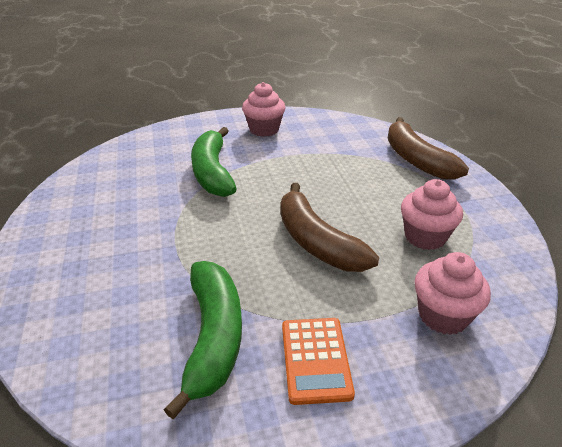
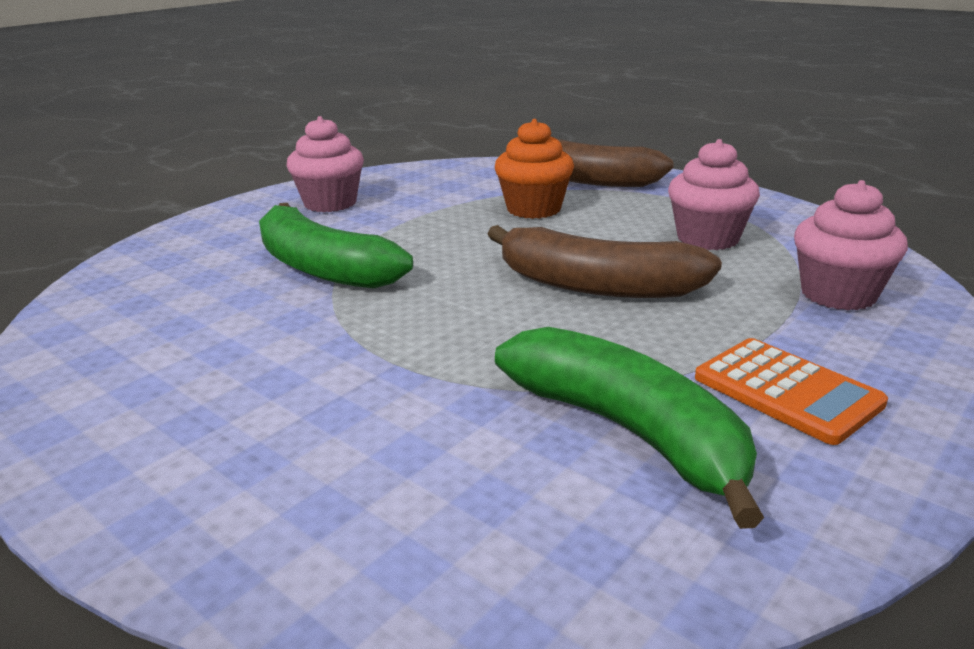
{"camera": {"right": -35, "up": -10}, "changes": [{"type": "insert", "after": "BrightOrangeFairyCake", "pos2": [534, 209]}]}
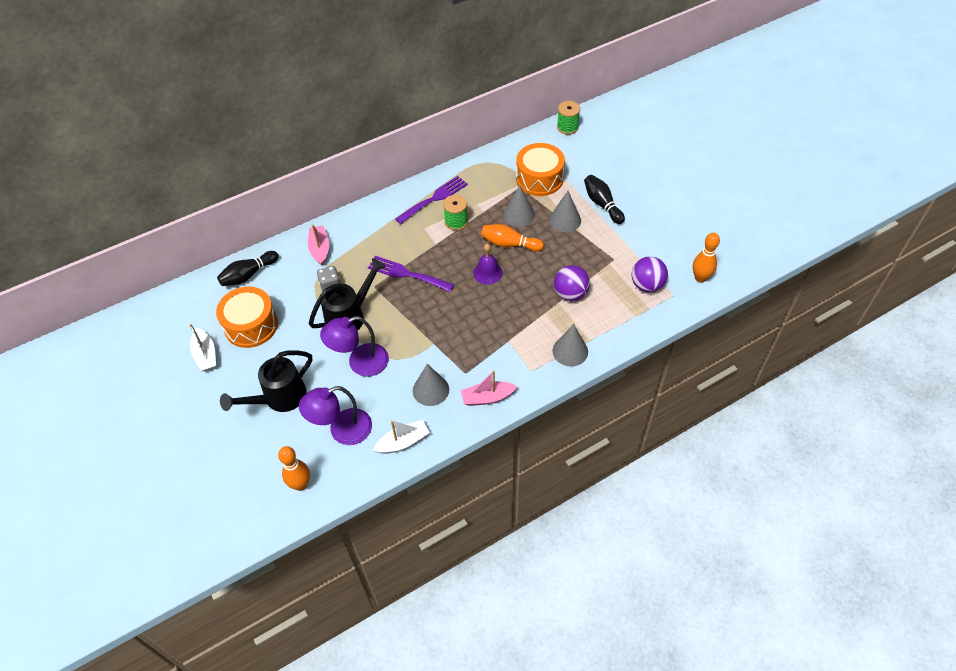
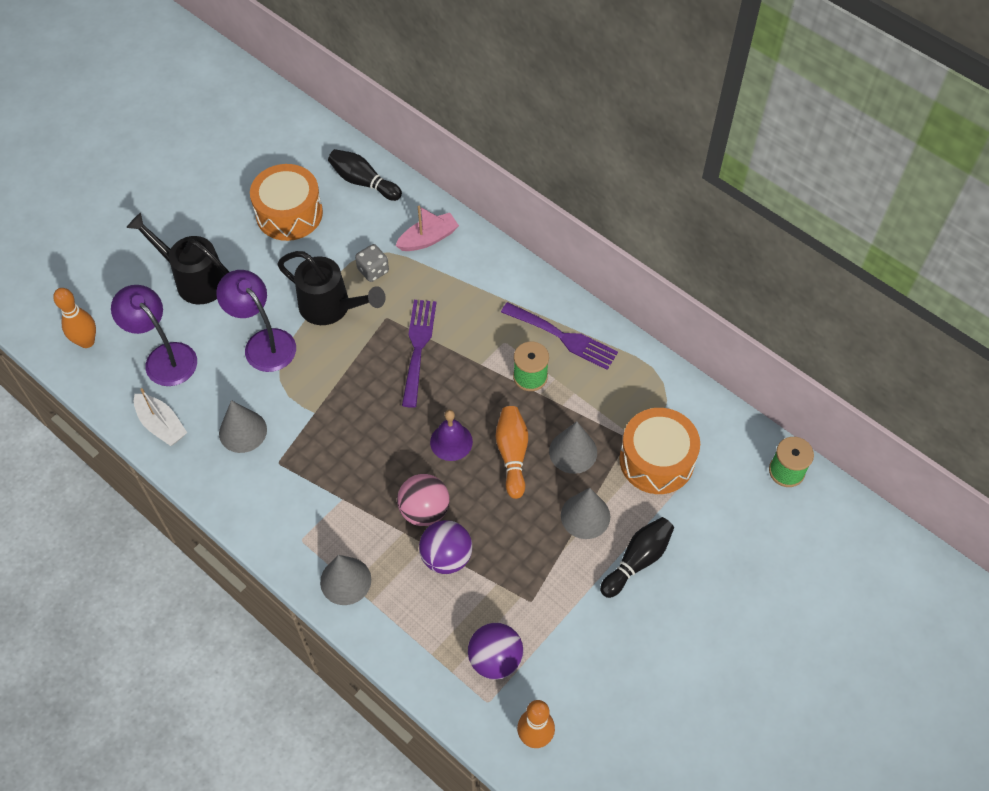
{"camera": {"right": 70, "up": 5}, "changes": [{"type": "delete", "before": "SnowWhiteToyBoat", "pos1": [205, 355]}, {"type": "delete", "before": "PinkToyBoat", "pos1": [487, 397]}, {"type": "insert", "after": "PinkBall", "pos2": [424, 510]}]}
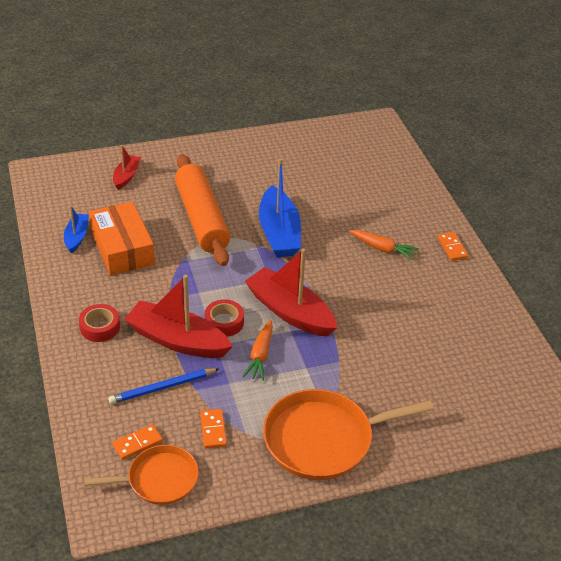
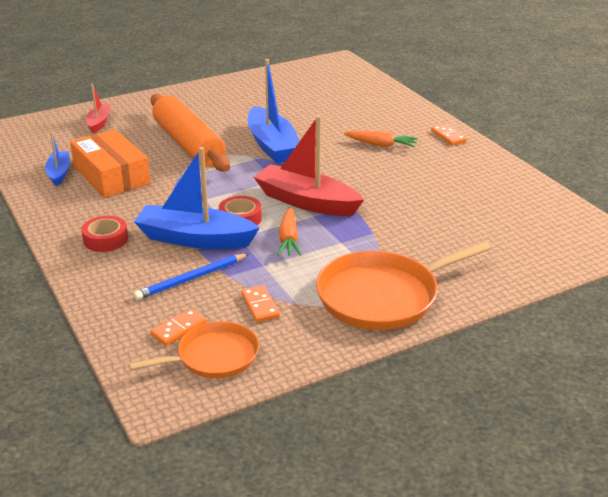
{"camera": {"right": -10, "up": -10}, "changes": [{"type": "recolor", "before": "ScarletToyBoat", "after": "RoyalBlueToyBoat", "pos1": [177, 340], "pos2": [194, 239]}]}
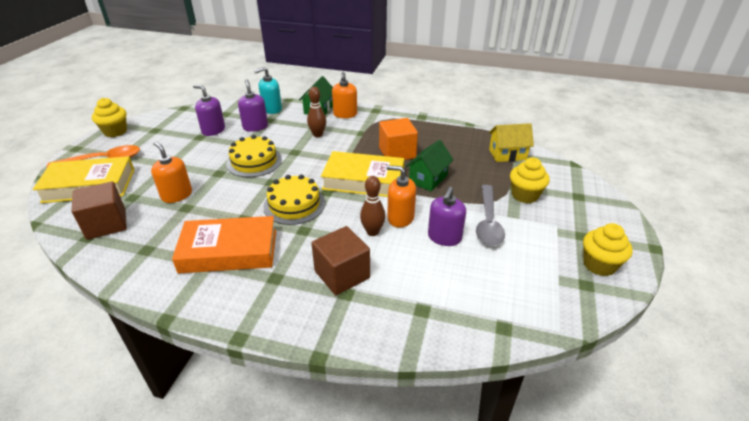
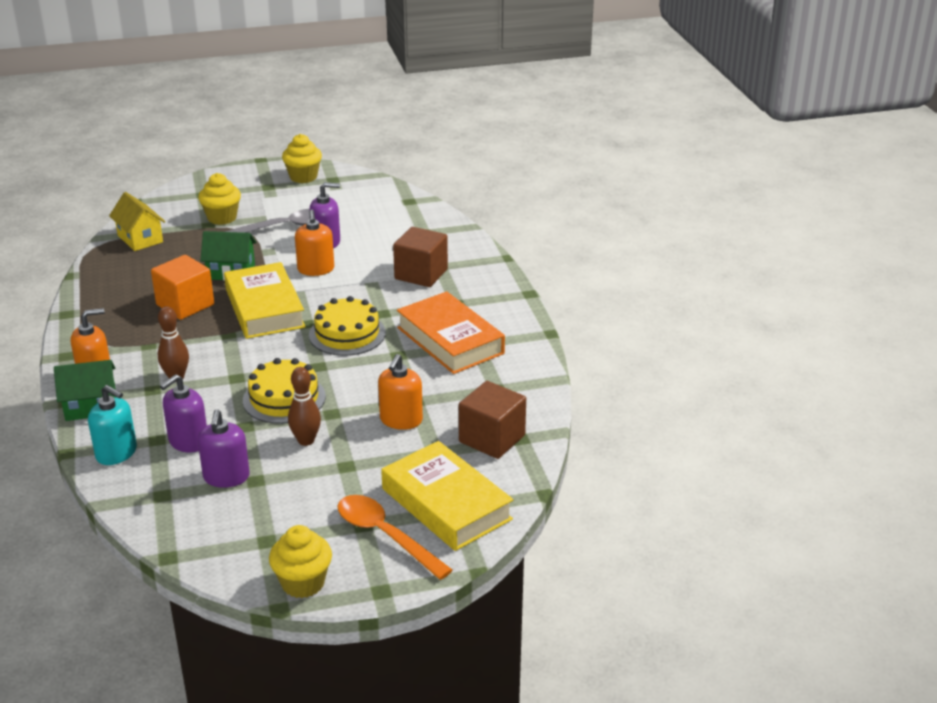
{"camera": {"right": -120, "up": -5}, "changes": [{"type": "move", "before": "DarkBrownSkittle", "pos1": [372, 232], "pos2": [306, 440]}]}
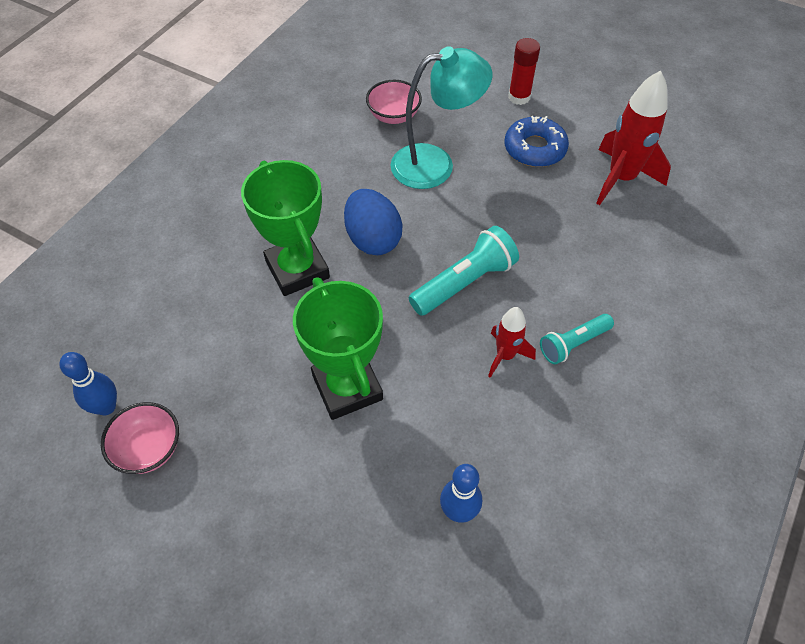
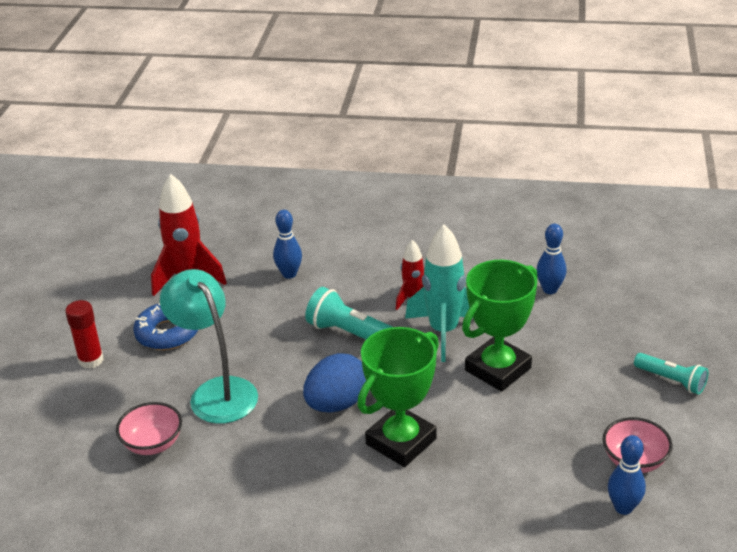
{"camera": {"right": -110, "up": -20}, "changes": [{"type": "insert", "after": "RoyalBlueSkittle", "pos2": [289, 274]}, {"type": "insert", "after": "TealRocket", "pos2": [443, 332]}, {"type": "move", "before": "TealTorch", "pos1": [573, 344], "pos2": [671, 380]}]}
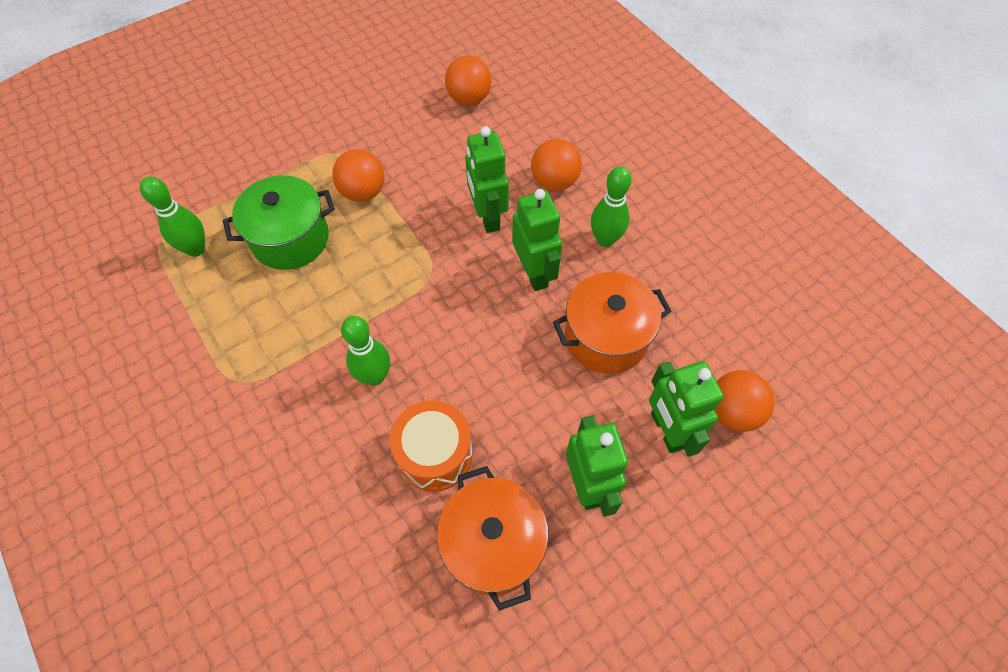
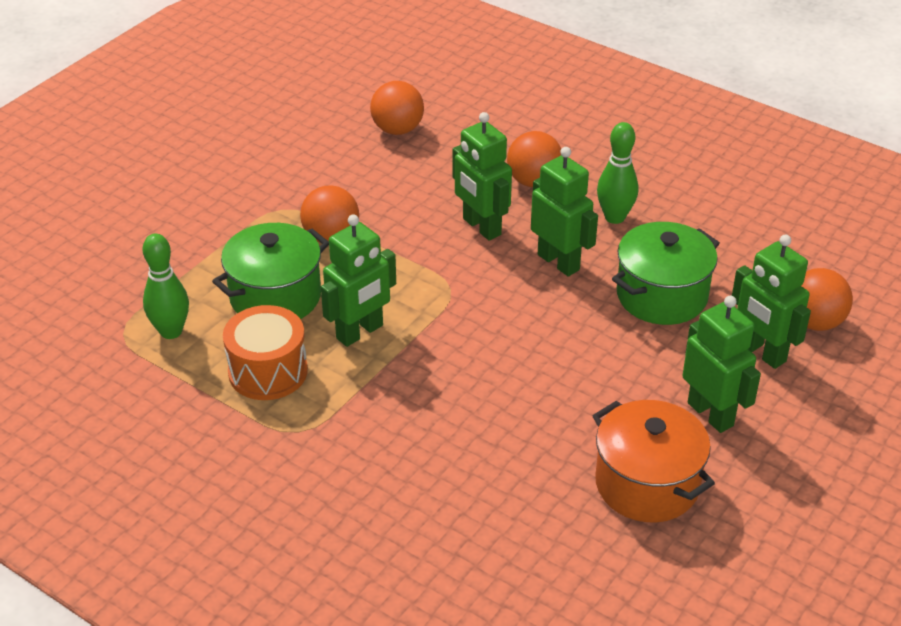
{"camera": {"right": -20, "up": -20}, "changes": [{"type": "delete", "before": "GreenSkittle", "pos1": [374, 376]}, {"type": "insert", "after": "GreenRobotFigure", "pos2": [360, 332]}, {"type": "move", "before": "BrightOrangeSnareDrum", "pos1": [435, 454], "pos2": [268, 371]}, {"type": "recolor", "before": "BrightOrangePot", "after": "GreenPot", "pos1": [606, 337], "pos2": [662, 296]}]}
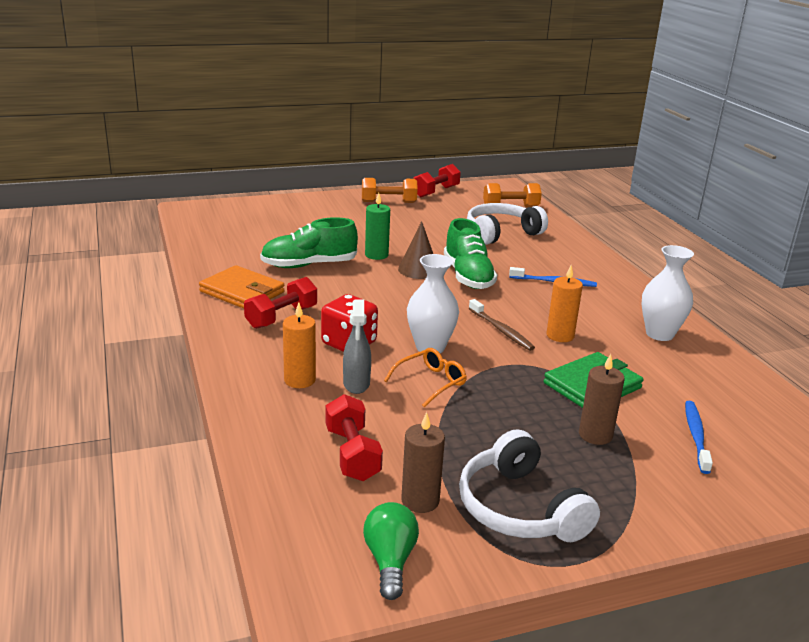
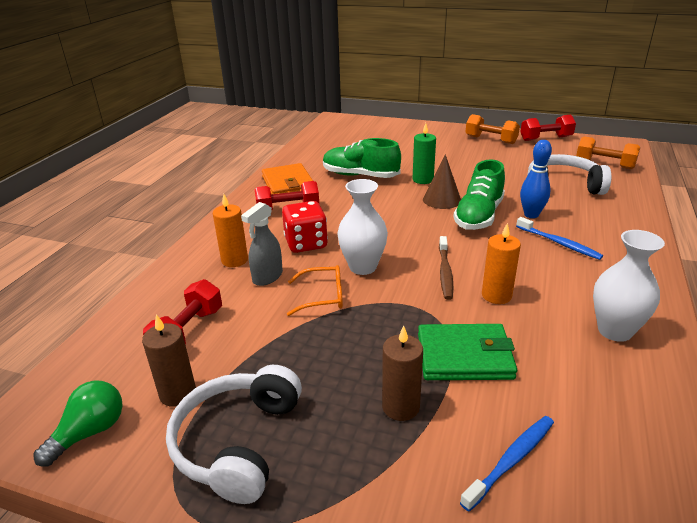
{"camera": {"right": 40, "up": 5}, "changes": [{"type": "insert", "after": "RoyalBlueSkittle", "pos2": [531, 215]}]}
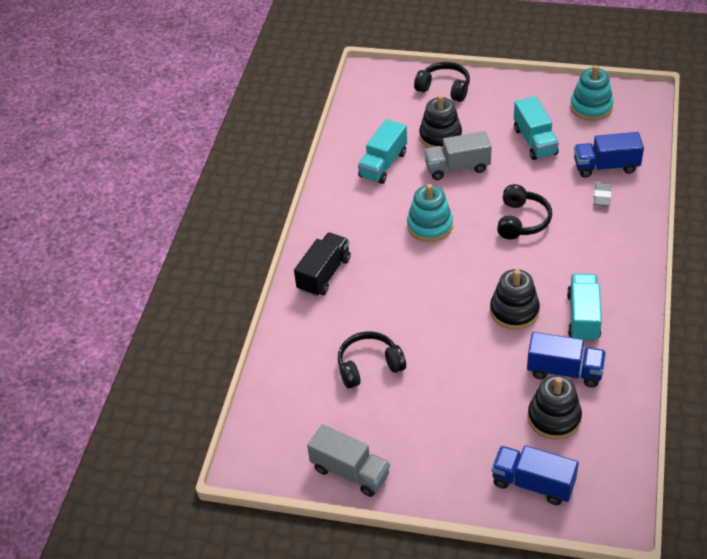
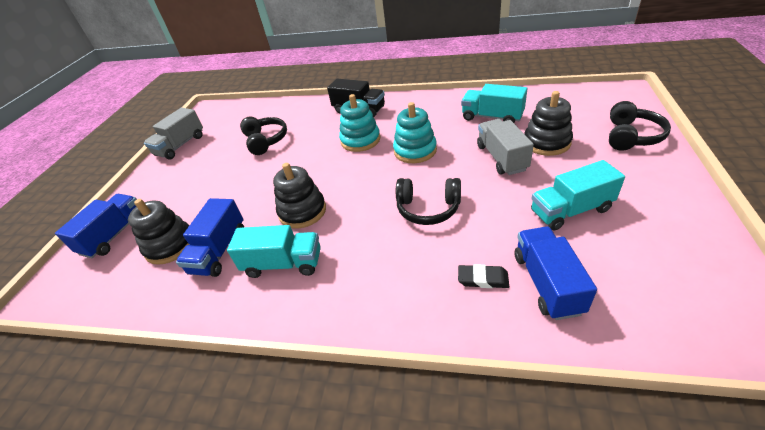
{"camera": {"right": 90, "up": -5}, "changes": [{"type": "move", "before": "TealRingStacker", "pos1": [591, 107], "pos2": [360, 140]}, {"type": "recolor", "before": "AshGreyGumEraser", "after": "EbonyGumEraser", "pos1": [602, 196], "pos2": [483, 279]}]}
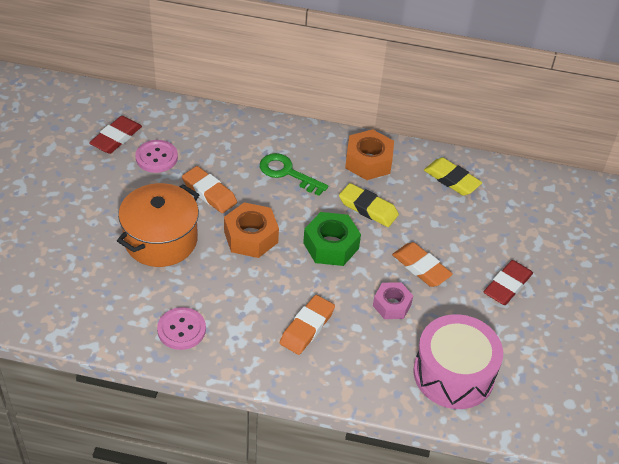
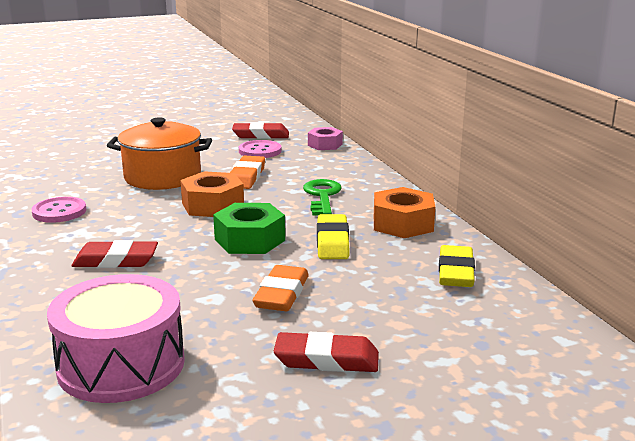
{"camera": {"right": 60, "up": -25}, "changes": [{"type": "move", "before": "PinkNut", "pos1": [392, 305], "pos2": [325, 145]}, {"type": "recolor", "before": "BrightOrangeGumEraser", "after": "ScarletGumEraser", "pos1": [307, 327], "pos2": [116, 260]}]}
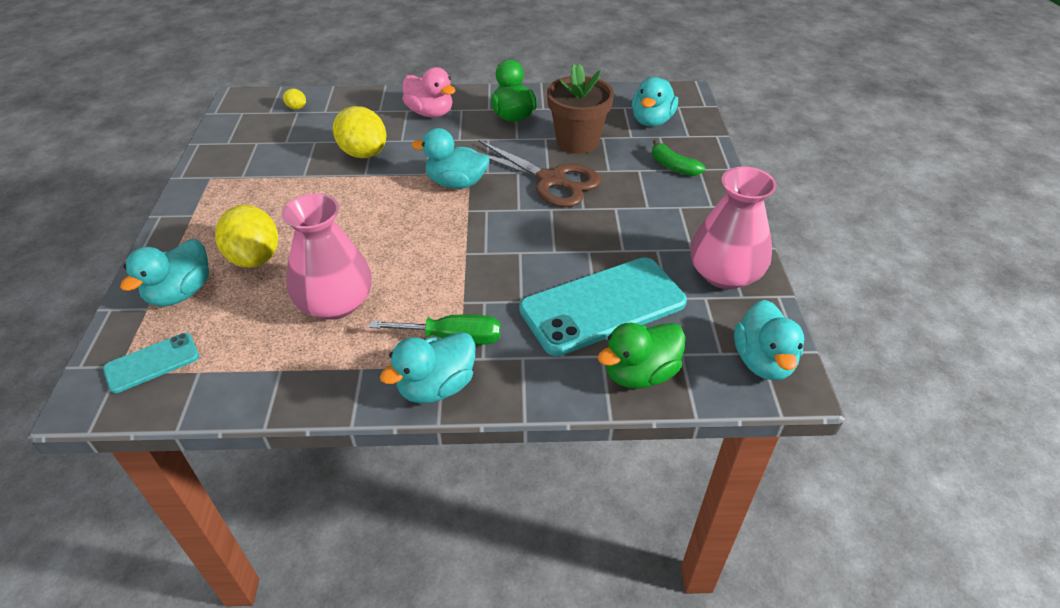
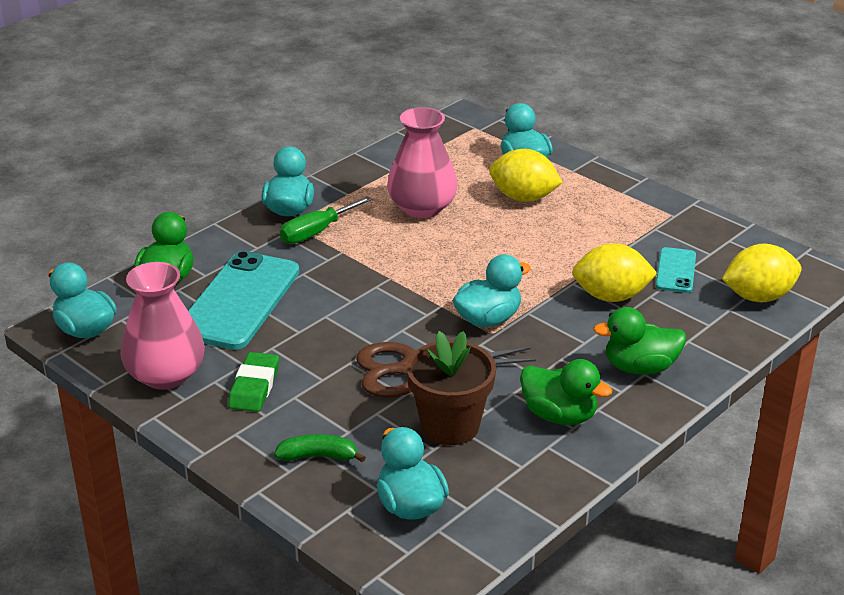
{"camera": {"right": 135, "up": -10}, "changes": [{"type": "insert", "after": "GreenGumEraser", "pos2": [254, 387]}, {"type": "move", "before": "TealMobilePhone", "pos1": [152, 363], "pos2": [676, 271]}, {"type": "recolor", "before": "PinkRubberDuck", "after": "GreenRubberDuck", "pos1": [430, 113], "pos2": [640, 367]}, {"type": "resize", "before": "BrightYellowCitrusFruit", "pos1": [296, 108], "pos2": [758, 297], "scale": 2.25}]}
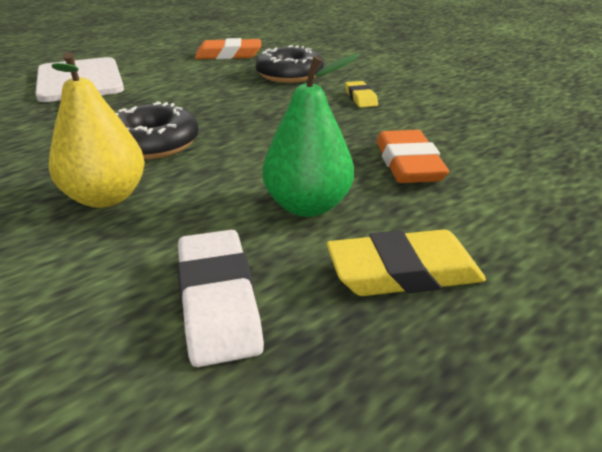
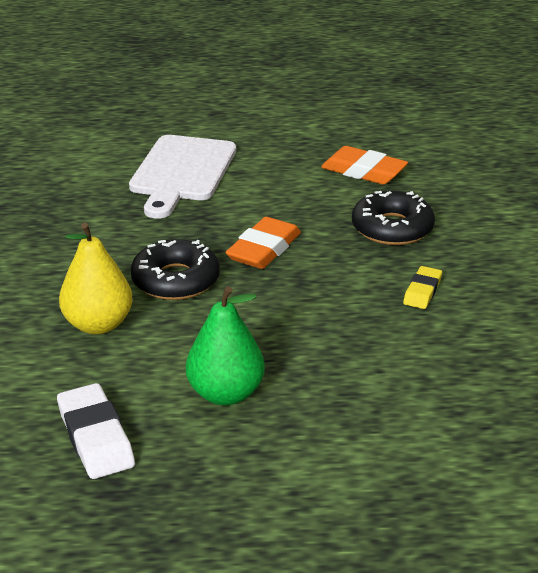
{"camera": {"right": 35, "up": 0}, "changes": [{"type": "delete", "before": "BrightYellowGumEraser", "pos1": [403, 272]}, {"type": "move", "before": "BrightOrangeGumEraser", "pos1": [408, 164], "pos2": [264, 249]}, {"type": "rotate", "before": "SnowWhiteGumEraser", "pos1": [218, 301], "pos2": [96, 437], "turn": -45}]}
